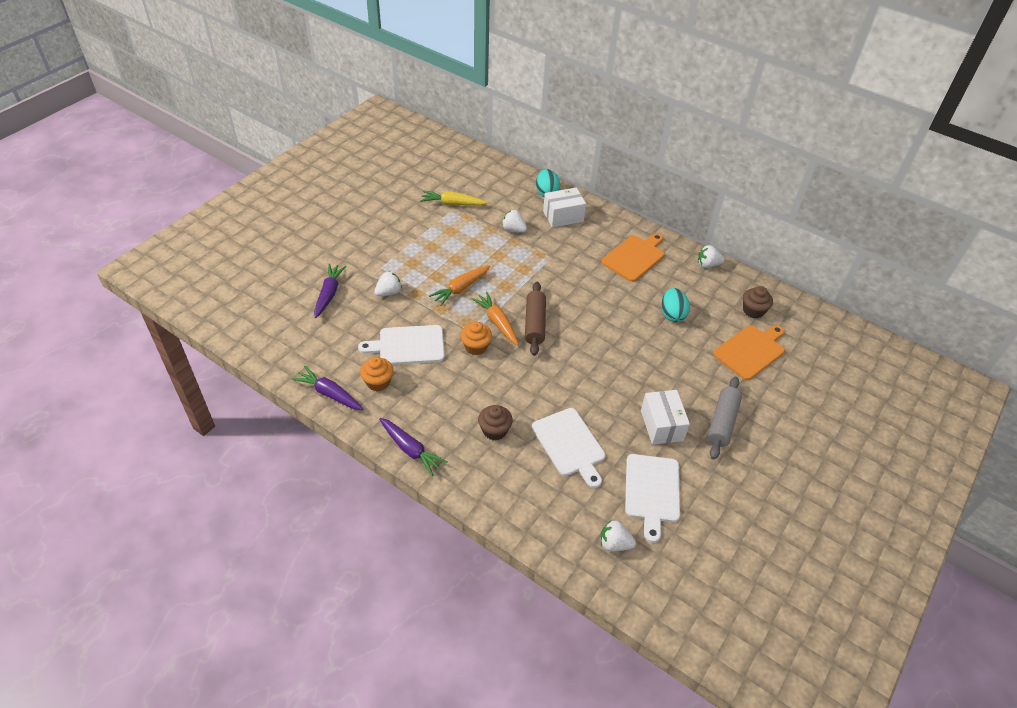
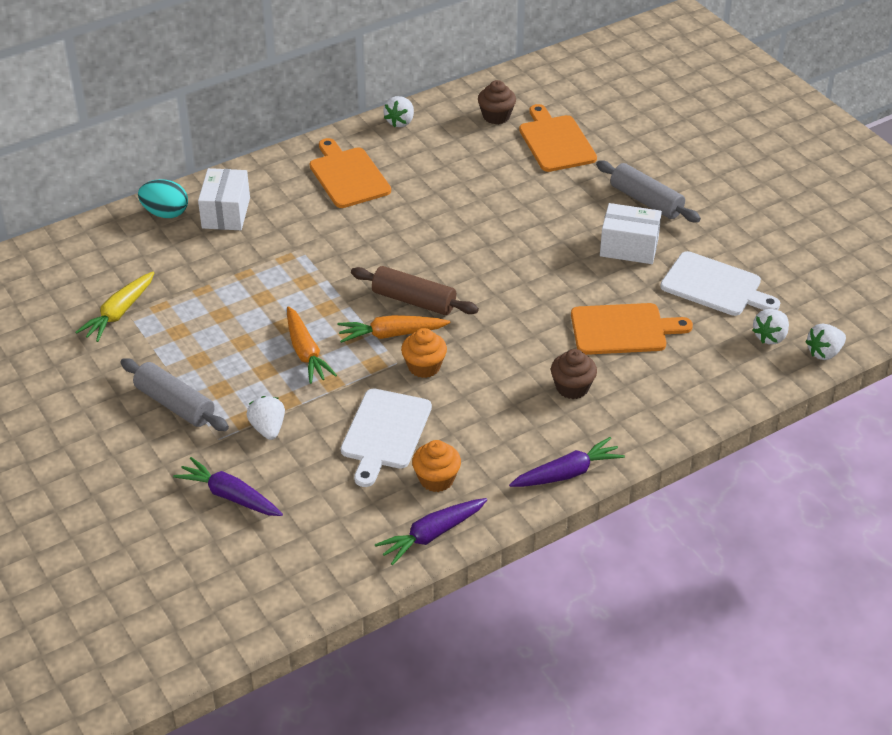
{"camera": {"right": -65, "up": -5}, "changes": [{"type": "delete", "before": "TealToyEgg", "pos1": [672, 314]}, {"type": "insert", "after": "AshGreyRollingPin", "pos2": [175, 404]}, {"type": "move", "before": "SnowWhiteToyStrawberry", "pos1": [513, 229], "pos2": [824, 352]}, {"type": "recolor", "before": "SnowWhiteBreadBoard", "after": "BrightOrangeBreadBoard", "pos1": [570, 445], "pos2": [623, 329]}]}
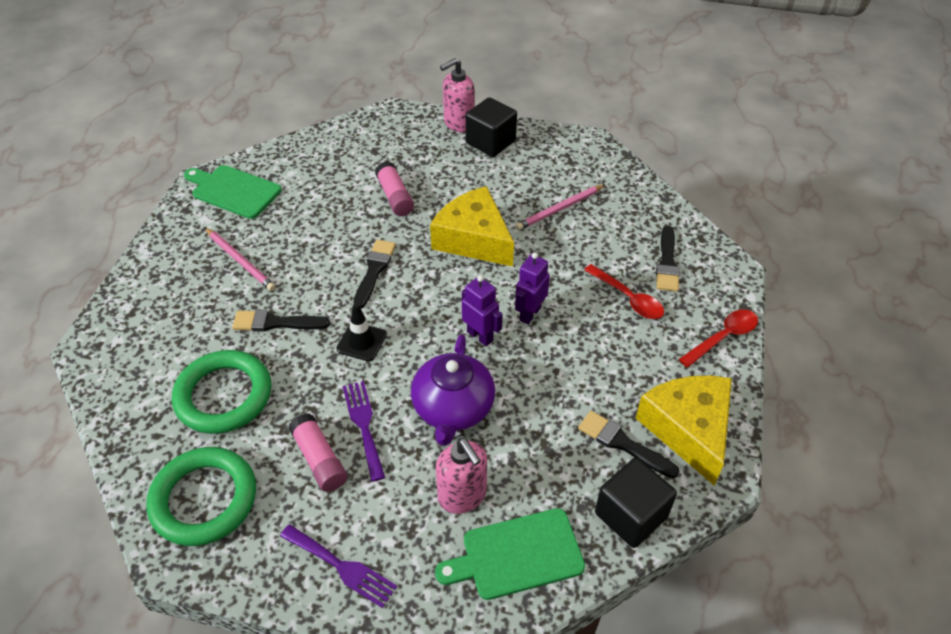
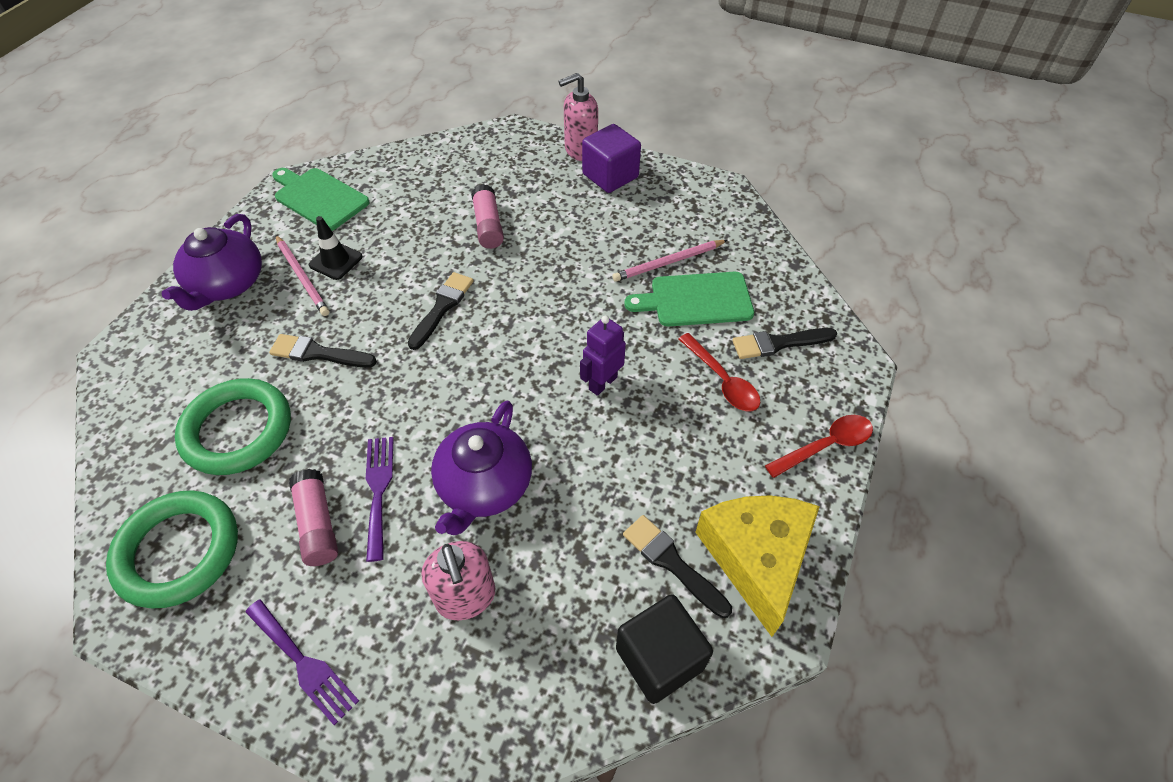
{"camera": {"right": 10, "up": 5}, "changes": [{"type": "delete", "before": "BrightYellowCheese", "pos1": [473, 239]}, {"type": "delete", "before": "PurpleRobotFigure", "pos1": [480, 336]}, {"type": "insert", "after": "PurpleTeaPot", "pos2": [227, 284]}, {"type": "move", "before": "EbonyRoadCone", "pos1": [361, 342], "pos2": [336, 261]}, {"type": "move", "before": "GreenBreadBoard", "pos1": [517, 555], "pos2": [696, 300]}, {"type": "recolor", "before": "EbonySolidCube", "after": "PurpleSolidCube", "pos1": [490, 142], "pos2": [610, 176]}, {"type": "rotate", "before": "EbonyPaintbrush", "pos1": [667, 263], "pos2": [778, 343], "turn": 60}]}
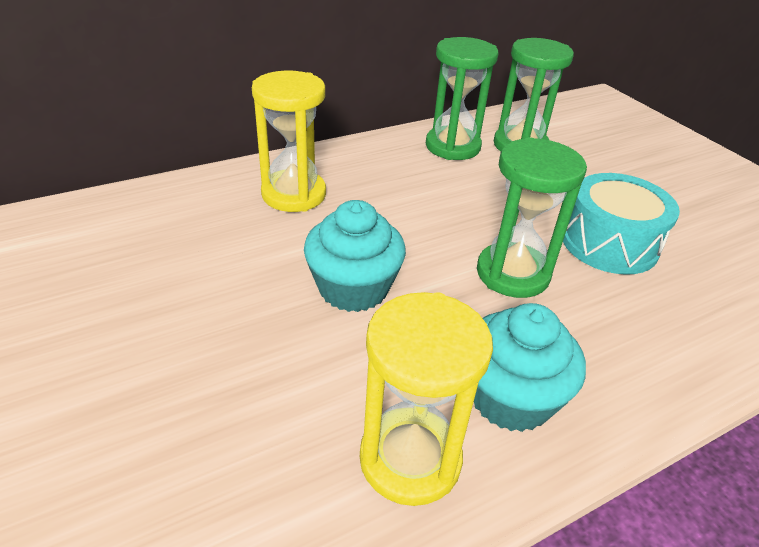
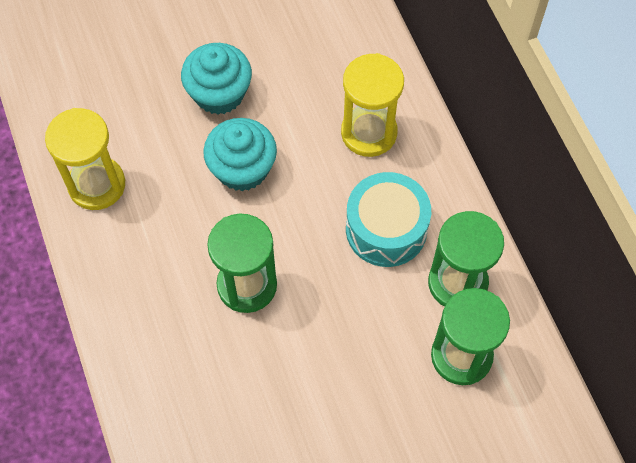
{"camera": {"right": 100, "up": 25}, "changes": [{"type": "move", "before": "TealFairyCake", "pos1": [510, 397], "pos2": [219, 93]}, {"type": "move", "before": "TealSnareDrum", "pos1": [609, 243], "pos2": [386, 229]}]}
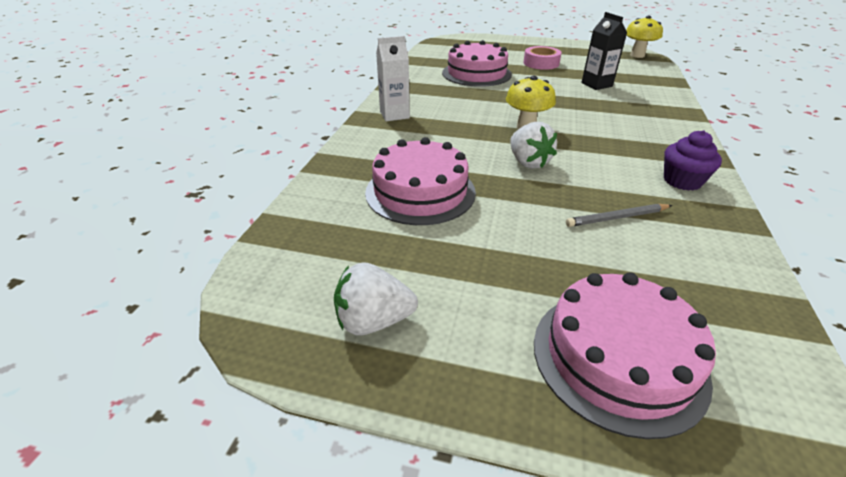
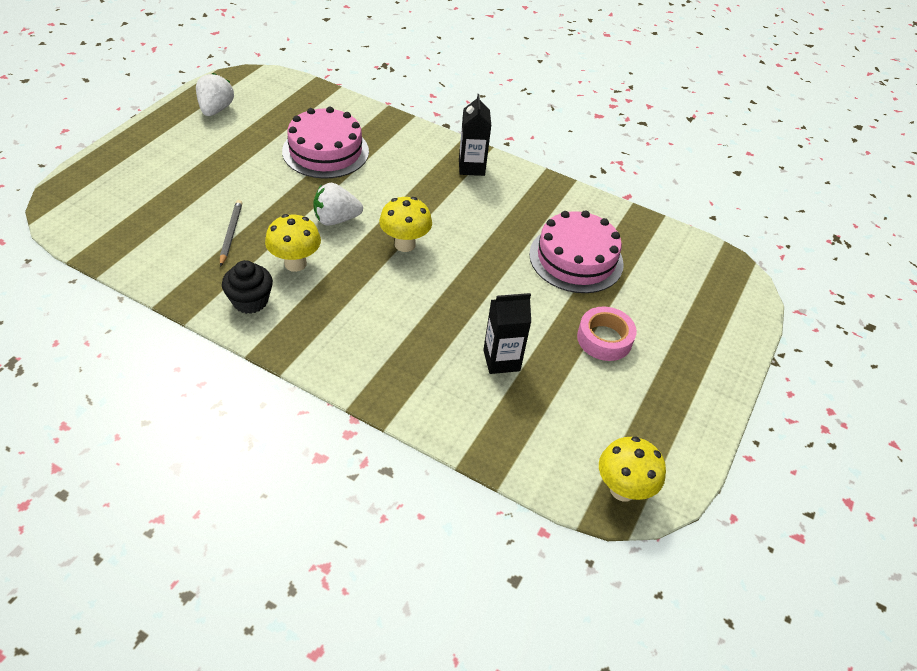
{"camera": {"right": 100, "up": 10}, "changes": [{"type": "delete", "before": "PinkLayerCake", "pos1": [618, 358]}, {"type": "insert", "after": "BrightYellowMushroom", "pos2": [295, 263]}, {"type": "recolor", "before": "SnowWhiteMilkCarton", "after": "EbonyMilkCarton", "pos1": [394, 115], "pos2": [471, 167]}, {"type": "recolor", "before": "PurpleFairyCake", "after": "EbonyFairyCake", "pos1": [682, 181], "pos2": [250, 301]}]}
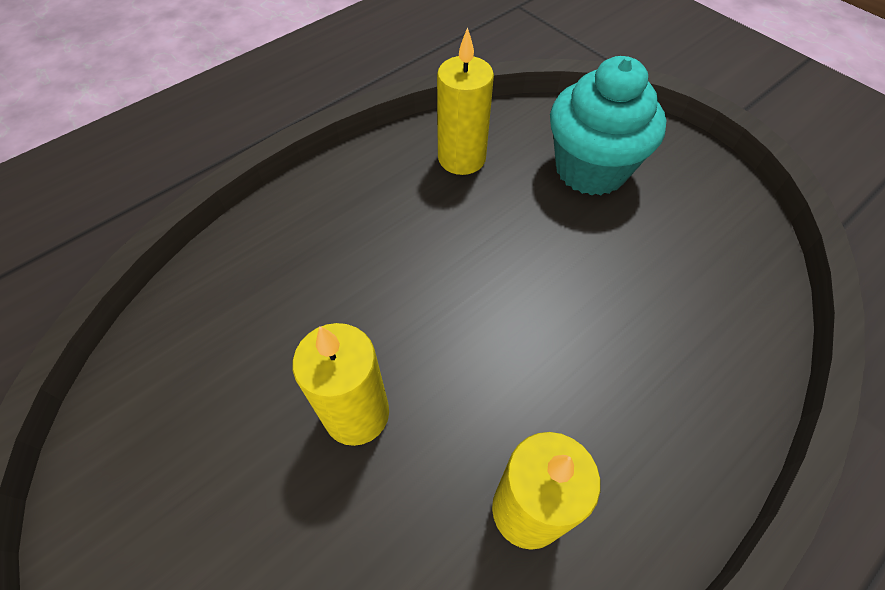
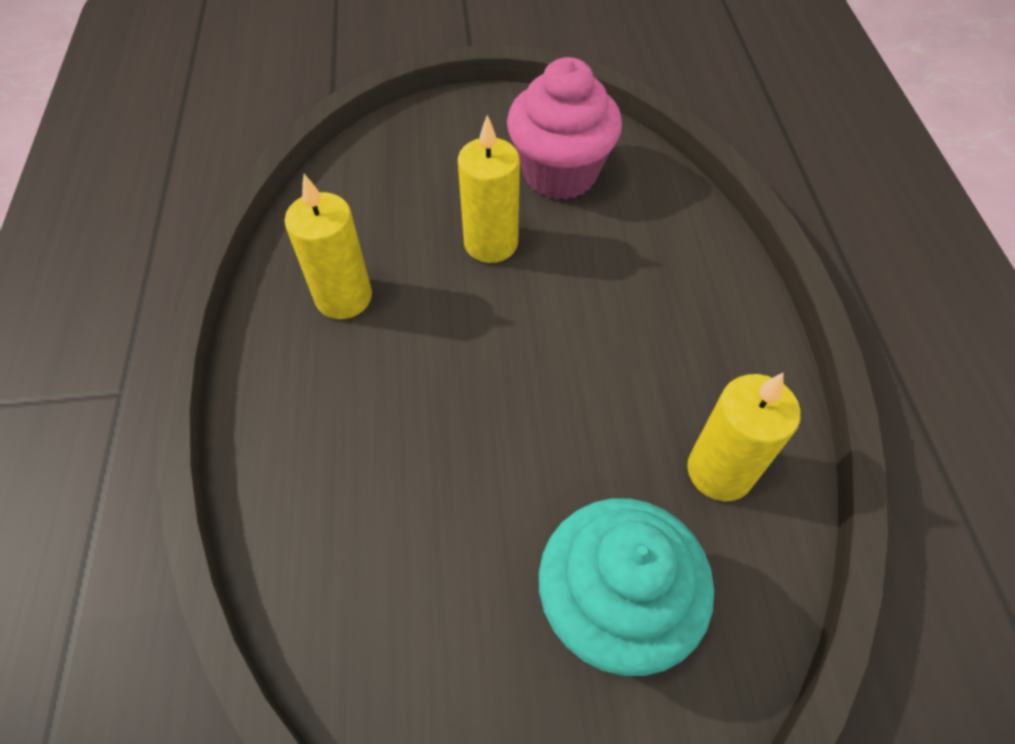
{"camera": {"right": 125, "up": 0}, "changes": [{"type": "insert", "after": "PinkFairyCake", "pos2": [560, 173]}]}
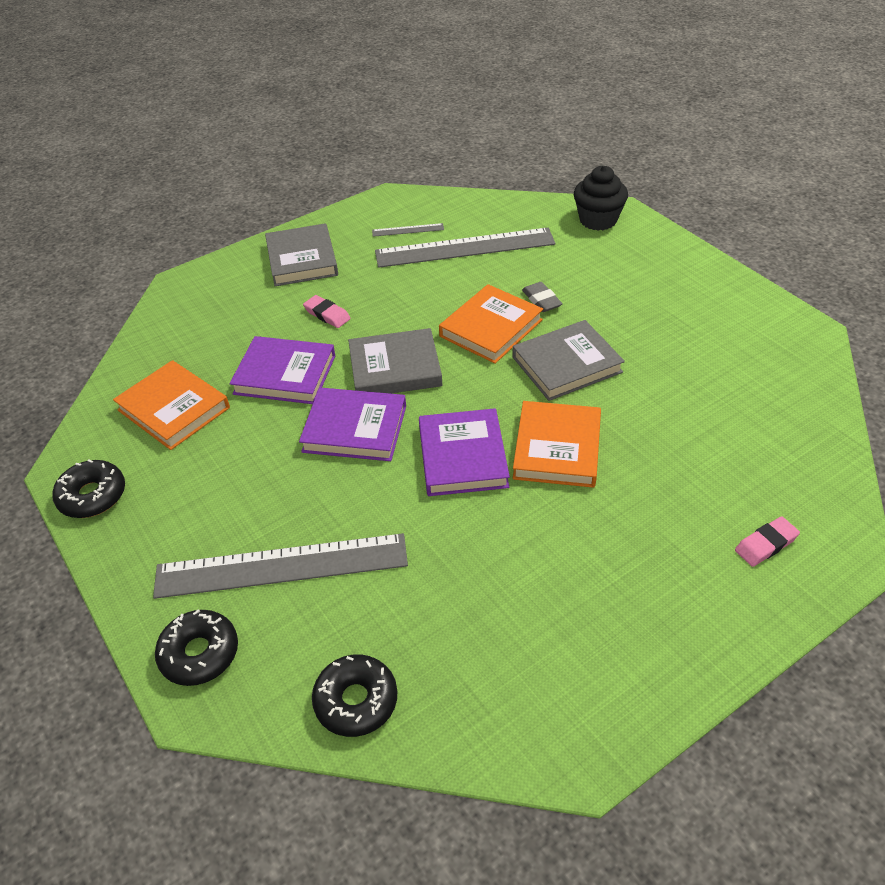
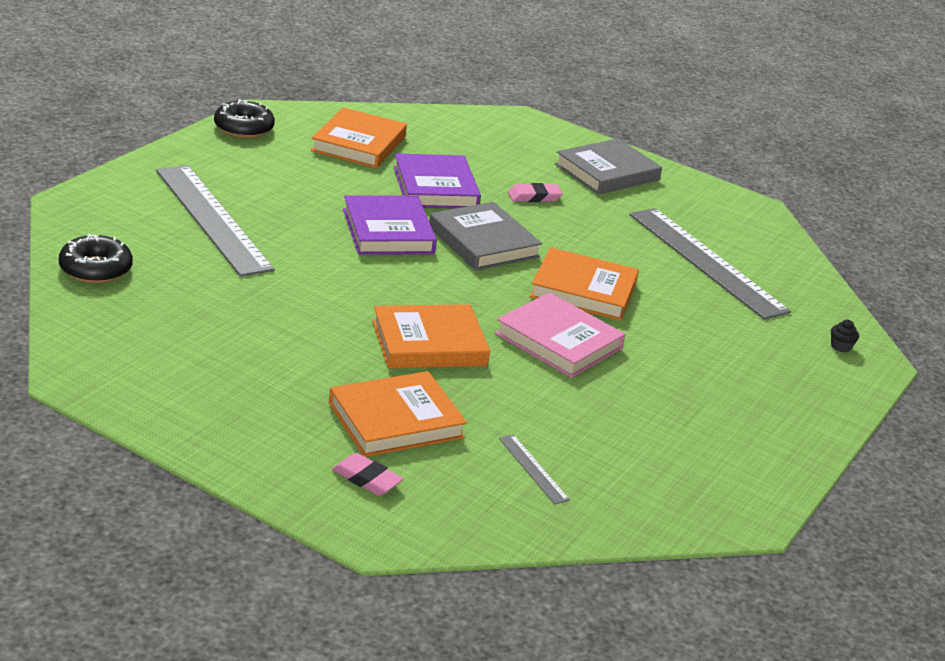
{"camera": {"right": 60, "up": -15}, "changes": [{"type": "delete", "before": "EbonyDoughnut", "pos1": [199, 653]}, {"type": "delete", "before": "PurpleHardcover", "pos1": [462, 456]}, {"type": "delete", "before": "AshGreyGumEraser", "pos1": [541, 300]}, {"type": "insert", "after": "BrightOrangeHardcover", "pos2": [396, 420]}, {"type": "move", "before": "AshGreyMeasuringStick", "pos1": [408, 230], "pos2": [533, 469]}, {"type": "recolor", "before": "AshGreyHardcover", "after": "PinkHardcover", "pos1": [566, 364], "pos2": [558, 341]}, {"type": "rotate", "before": "PinkGumEraser", "pos1": [327, 314], "pos2": [534, 197], "turn": 60}, {"type": "resize", "before": "EbonyFairyCake", "pos1": [598, 220], "pos2": [840, 347], "scale": 0.4}]}
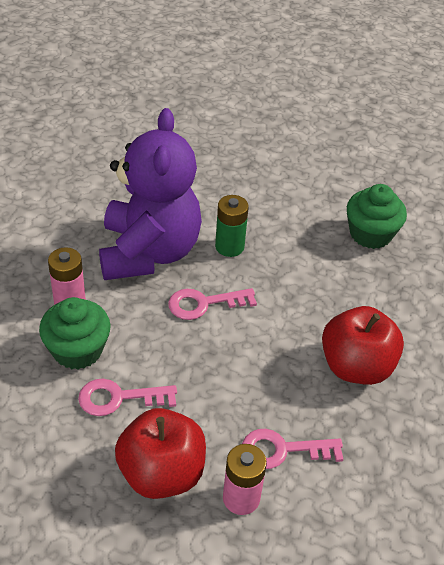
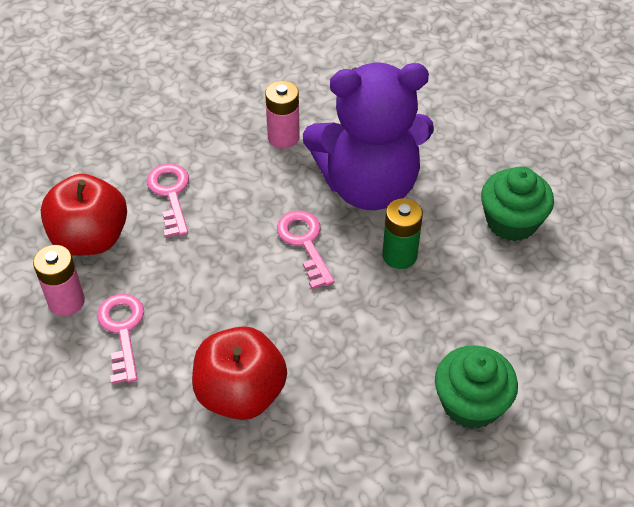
{"camera": {"right": 85, "up": 5}, "changes": [{"type": "move", "before": "GreenFairyCake", "pos1": [77, 350], "pos2": [511, 222]}]}
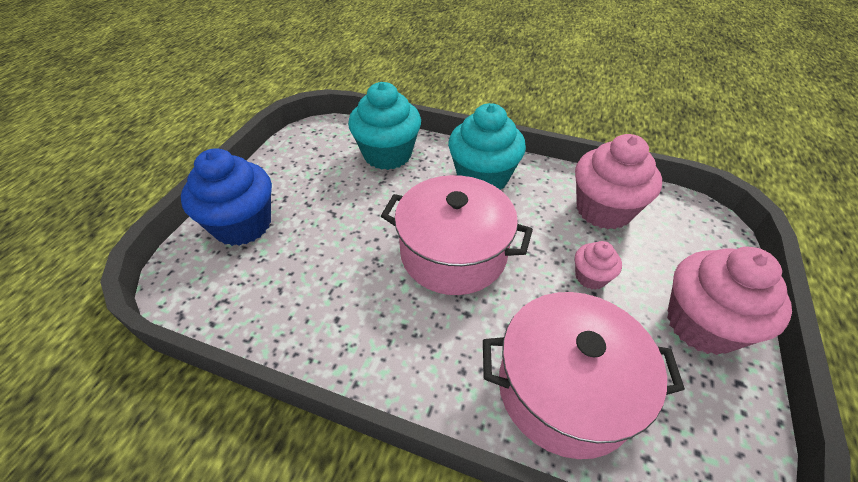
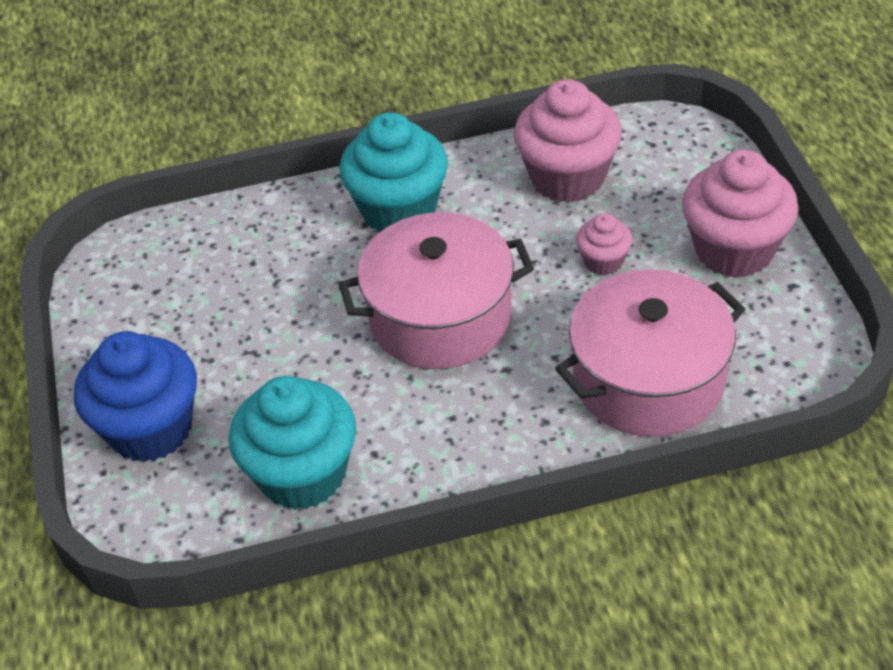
{"camera": {"right": -30, "up": 0}, "changes": [{"type": "move", "before": "TealFairyCake", "pos1": [387, 154], "pos2": [302, 474]}]}
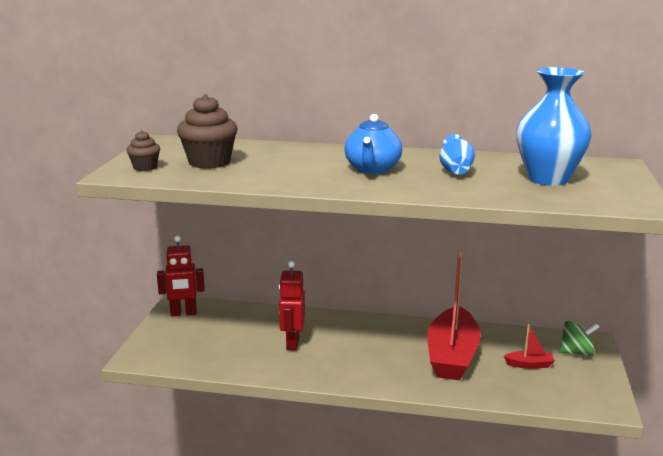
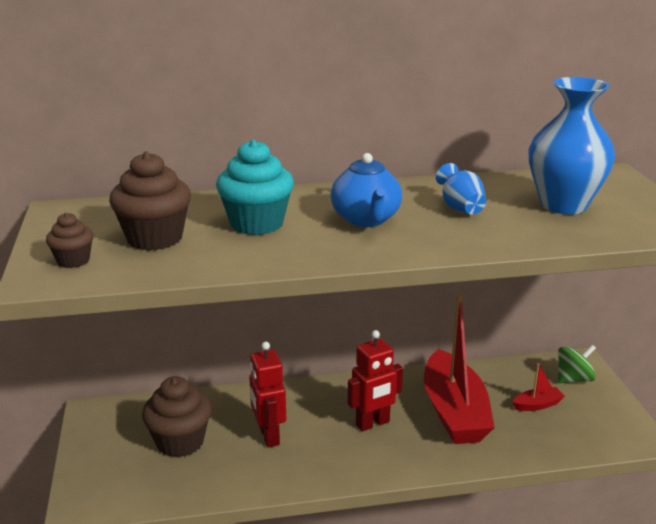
{"camera": {"right": -20, "up": 5}, "changes": [{"type": "insert", "after": "DarkBrownFairyCake", "pos2": [180, 442]}, {"type": "insert", "after": "TealFairyCake", "pos2": [256, 224]}, {"type": "move", "before": "ScarletRobotFigure", "pos1": [183, 313], "pos2": [373, 423]}]}
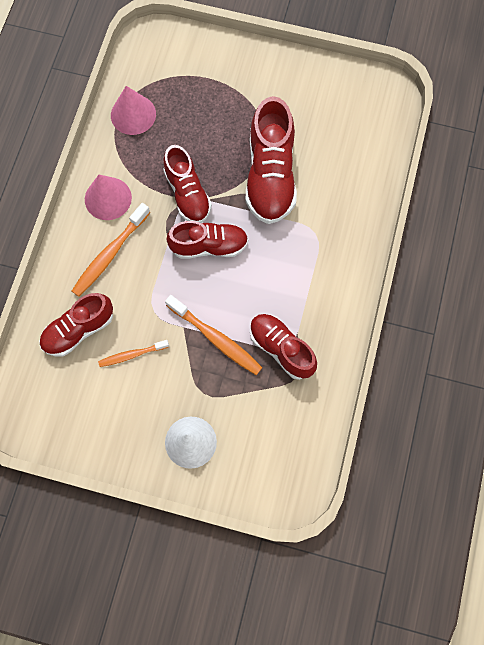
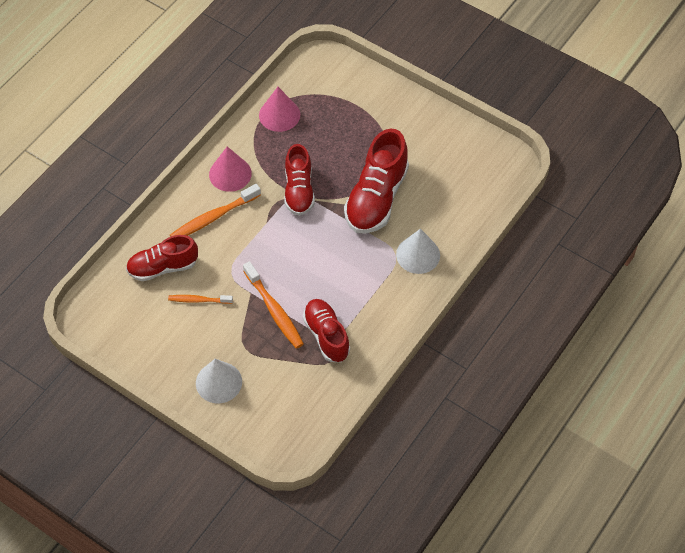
{"camera": {"right": 20, "up": -15}, "changes": [{"type": "delete", "before": "ScarletShoe", "pos1": [209, 246]}, {"type": "insert", "after": "SnowWhiteConeShape", "pos2": [418, 255]}]}
